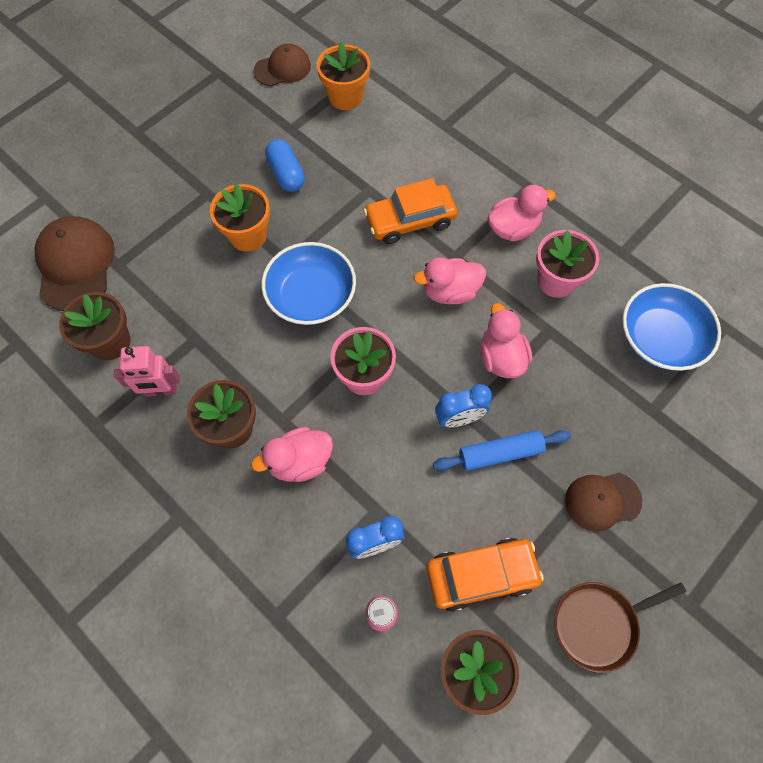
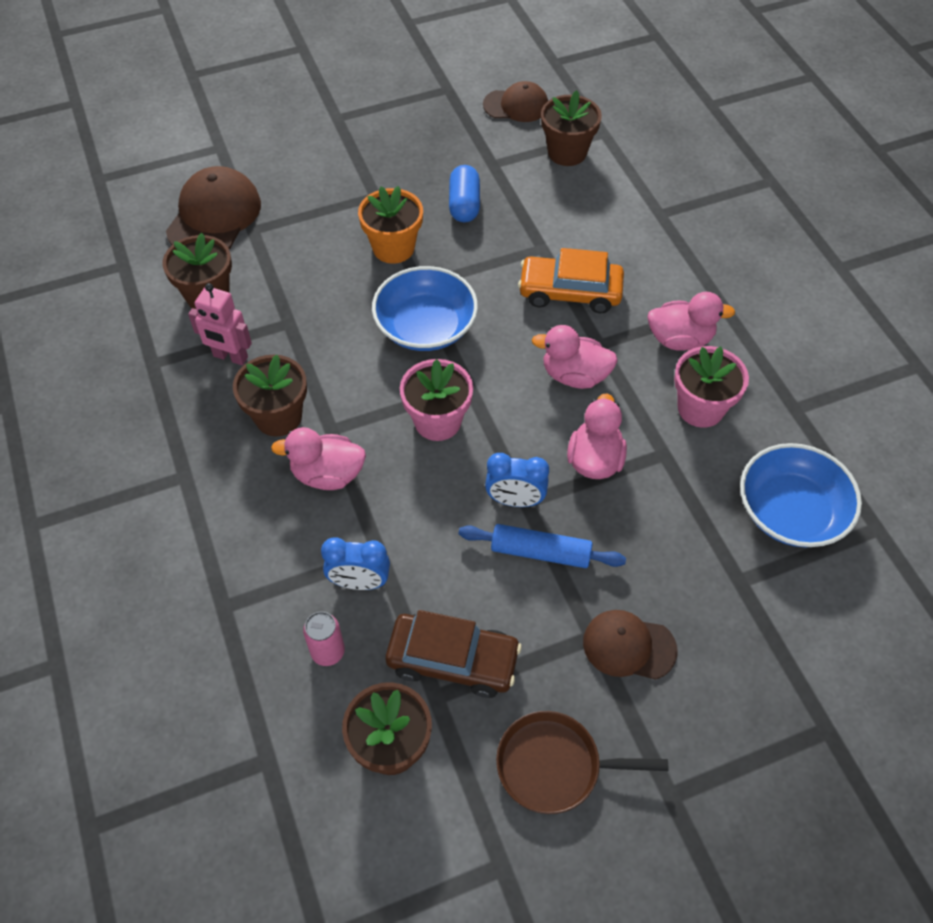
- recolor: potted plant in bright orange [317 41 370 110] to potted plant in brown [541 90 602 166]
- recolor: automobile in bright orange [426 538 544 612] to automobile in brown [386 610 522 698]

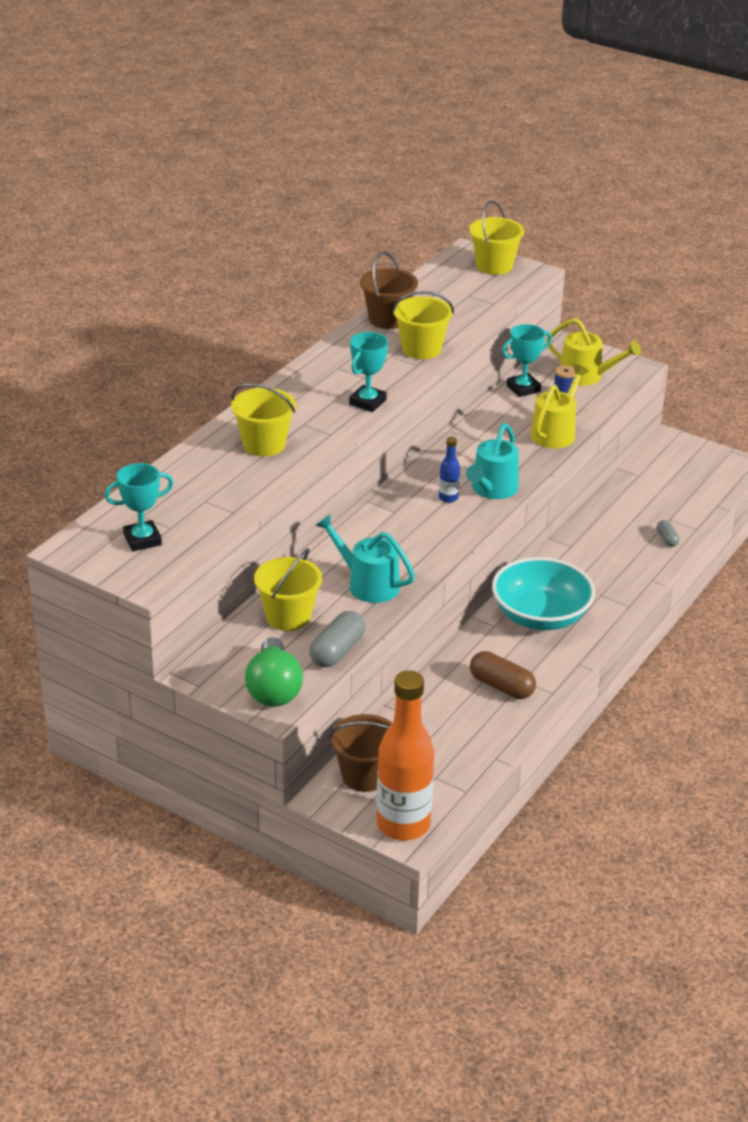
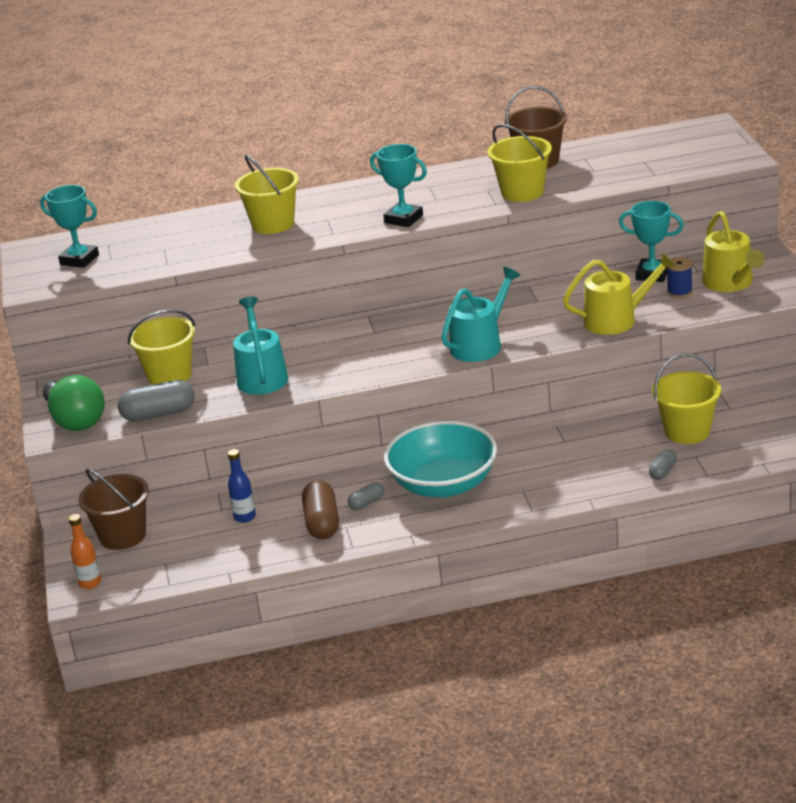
- rotate: lightbulb in leaf-green [245 637 303 707] = [43 375 105 431] 75 degrees counterclockwise
- rotate: award cup in teal [349 332 388 412] = [370 144 427 227] 45 degrees clockwise
- resize: bottle in bright orange [377 670 434 840] = [68 514 101 589] x0.43
- move: bottle in blue [439 437 460 503] to [228 449 256 523]
- rotate: sprinkling can in teal [466 423 519 499] = [441 267 521 362] 150 degrees clockwise
- move: pail in golden [469 201 524 275] to [652 353 721 444]
- insert: capsule in ash-grey [348 482 384 510]

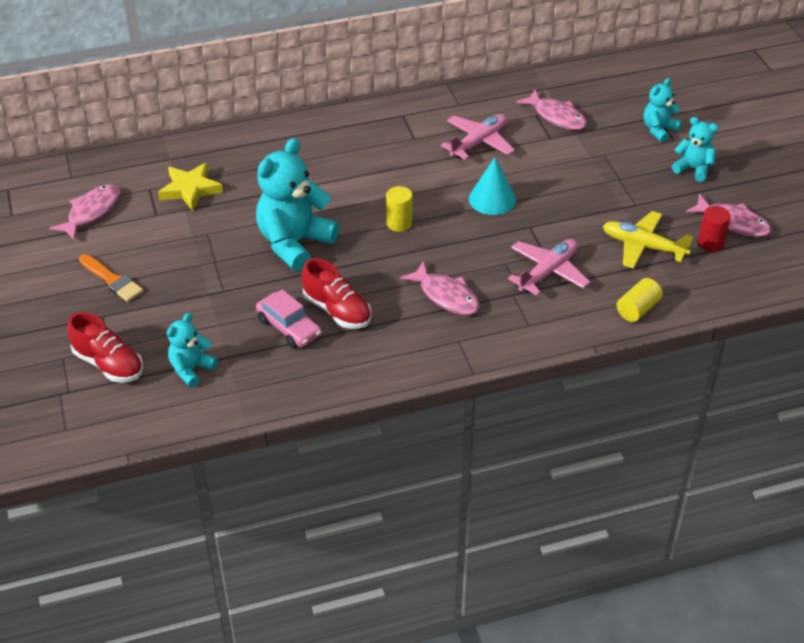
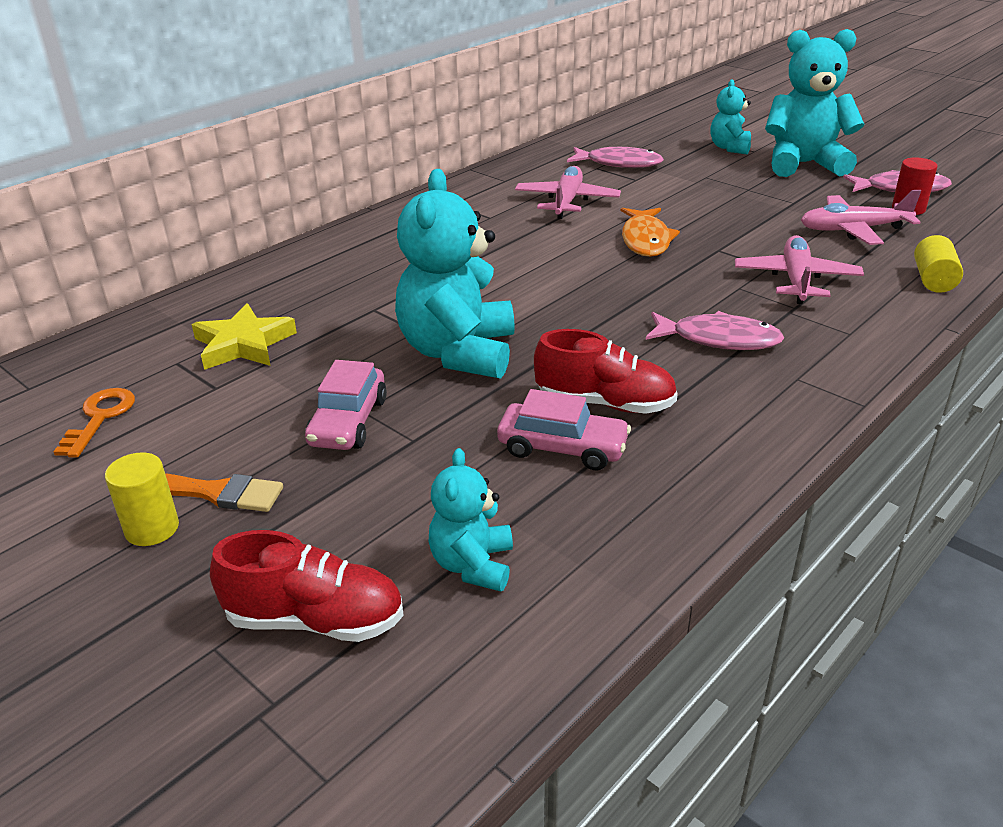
- replace: fish figure in rose-pink [49 184 120 241] to door key in bright orange [53 388 135 458]
- move: cylinder shape in golden [386 186 412 232] to [105 452 179 546]
- replace: cone in teal [469 157 516 215] to fish figure in bright orange [621 208 680 257]
- recolor: toy plane in golden [603 211 693 269] to toy plane in rose-pink [801 190 921 245]
- resize: stuffed bear in teal [672 117 718 182] = [765 29 865 177] x1.88
- insert: automobile in rose-pink [305 360 387 450]

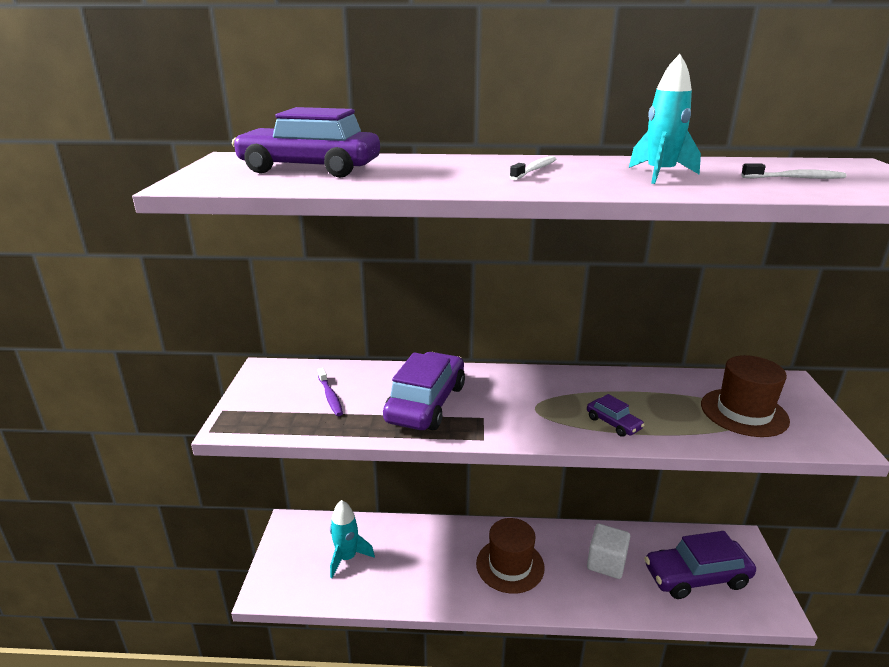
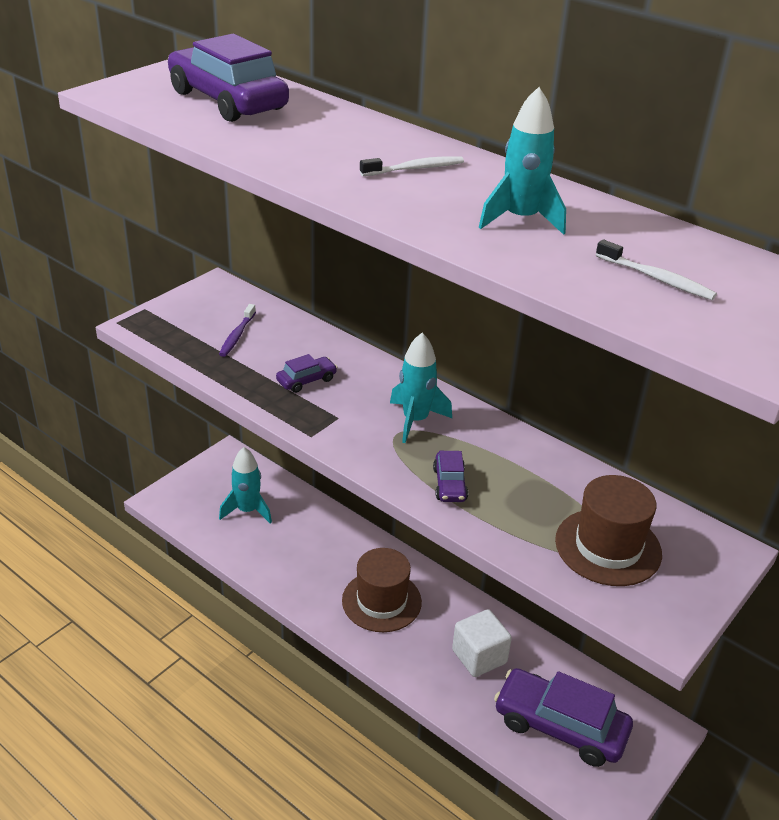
- resize: automobile in violet [383 352 465 430] = [276 354 337 393] x0.46
- insert: rocket in teal [390 333 452 443]

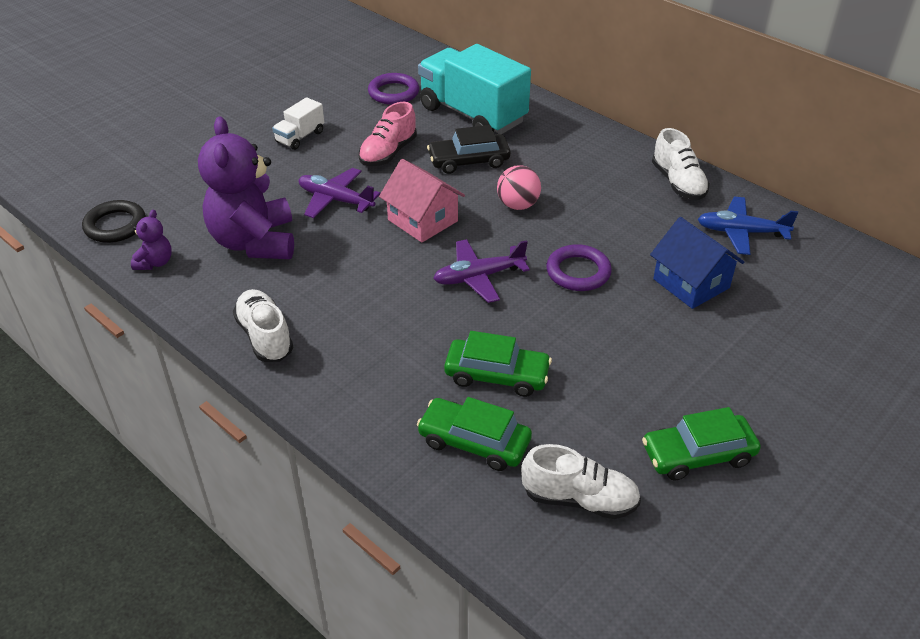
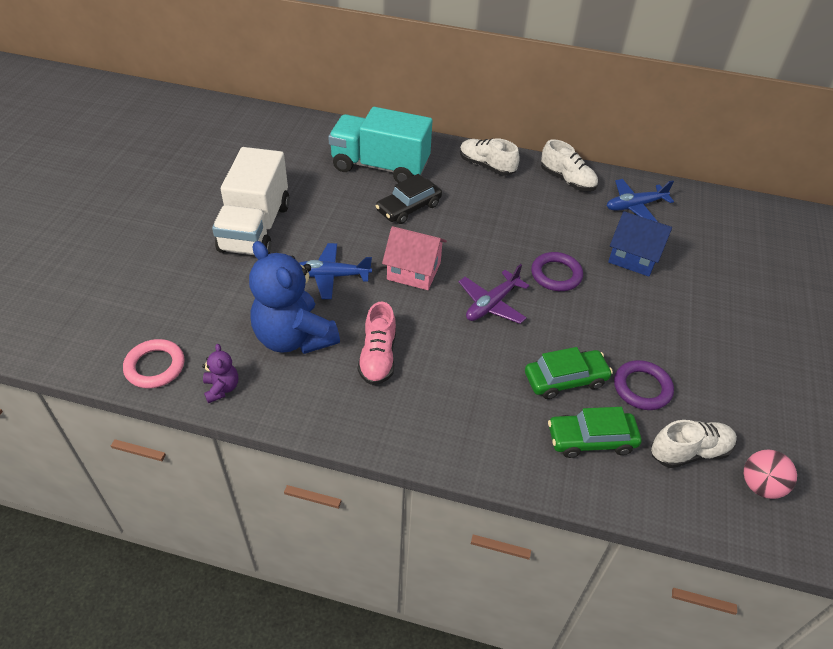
- recolor: torus in black [82 200 146 243] to torus in rose-pink [123 339 184 388]
- recolor: stuffed bear in violet [198 116 294 259] to stuffed bear in blue [249 241 340 354]
- move: shoe in pure white [233 289 293 362] to [460 138 520 176]
- resize: toy truck in pure white [272 97 324 150] = [212 147 290 255] x2.19
- recolor: toy plane in violet [299 168 380 218] to toy plane in blue [299 243 372 299]
- move: shoe in rose-pink [358 102 417 166] to [358 302 396 385]
- move: torus in violet [368 73 419 105] to [614 360 674 410]
- move: ball in rose-pink [497 165 541 210] to [744 449 797 499]
- delete: automobile in leaf-green [642 407 761 481]

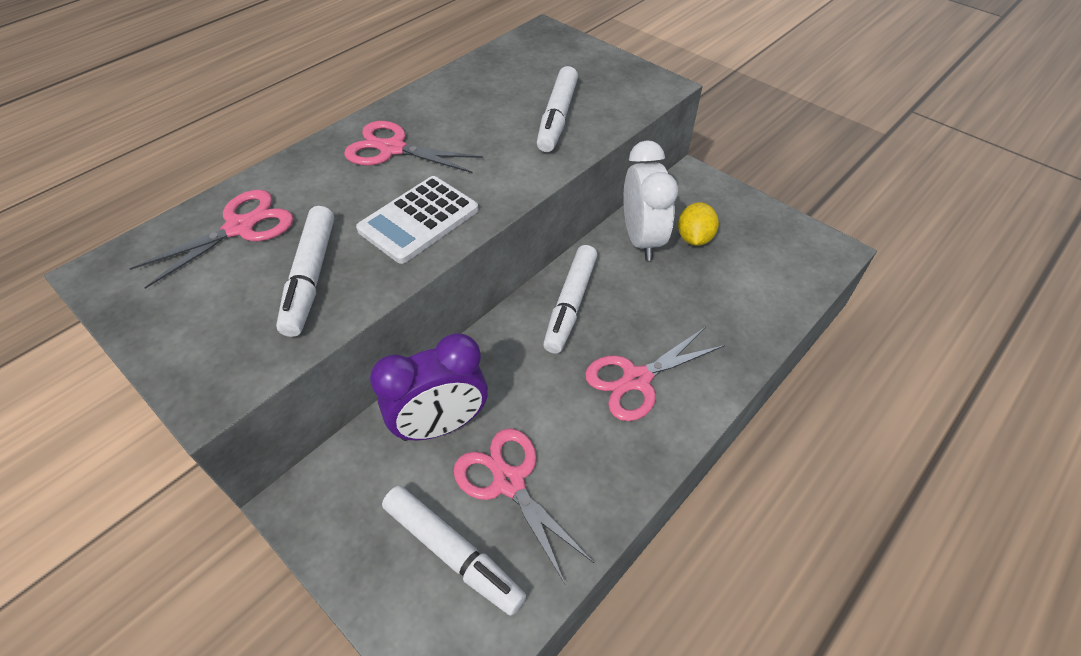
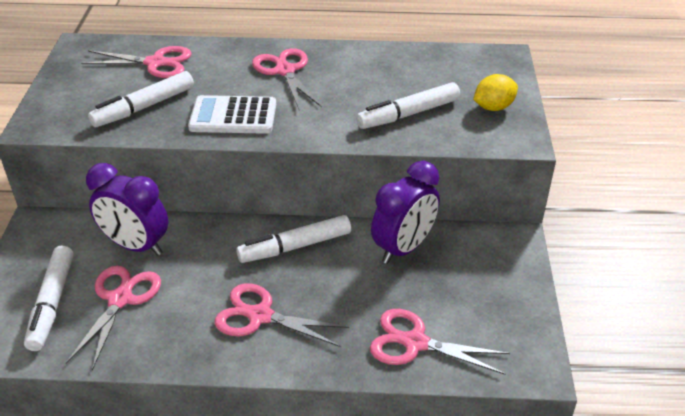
- recolor: bedside clock in pure white [623 140 678 261] to bedside clock in violet [371 161 440 264]
- move: lemon in golden [678 202 719 246] to [473 74 518 111]
- insert: pair of scissors in rose-pink [370 309 510 375]

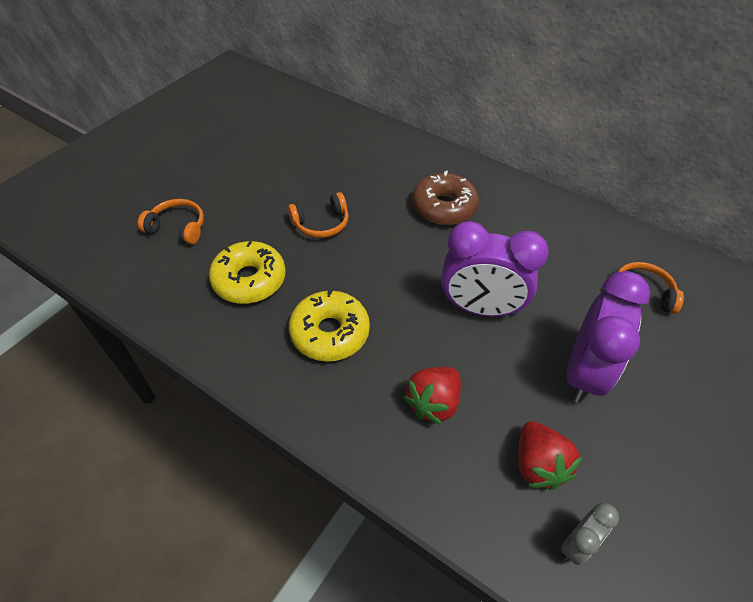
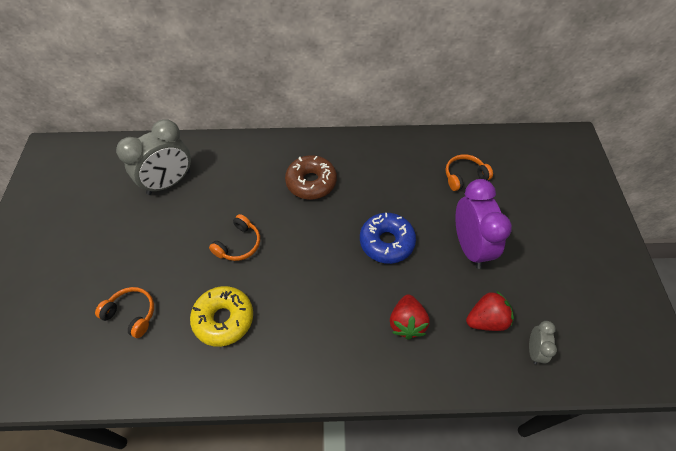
- rotate: headphones in bright orange [138 199 204 245] = [95 287 154 338] 45 degrees clockwise
- delete: donut in golden [289 289 370 362]
- replace: bedside clock in violet [441 221 549 317] to donut in blue [360 213 416 264]
- rotate: berry in scarlet [519 421 582 490] = [466 291 514 331] 60 degrees counterclockwise
- insert: bedside clock in ash-grey [116 119 191 195]

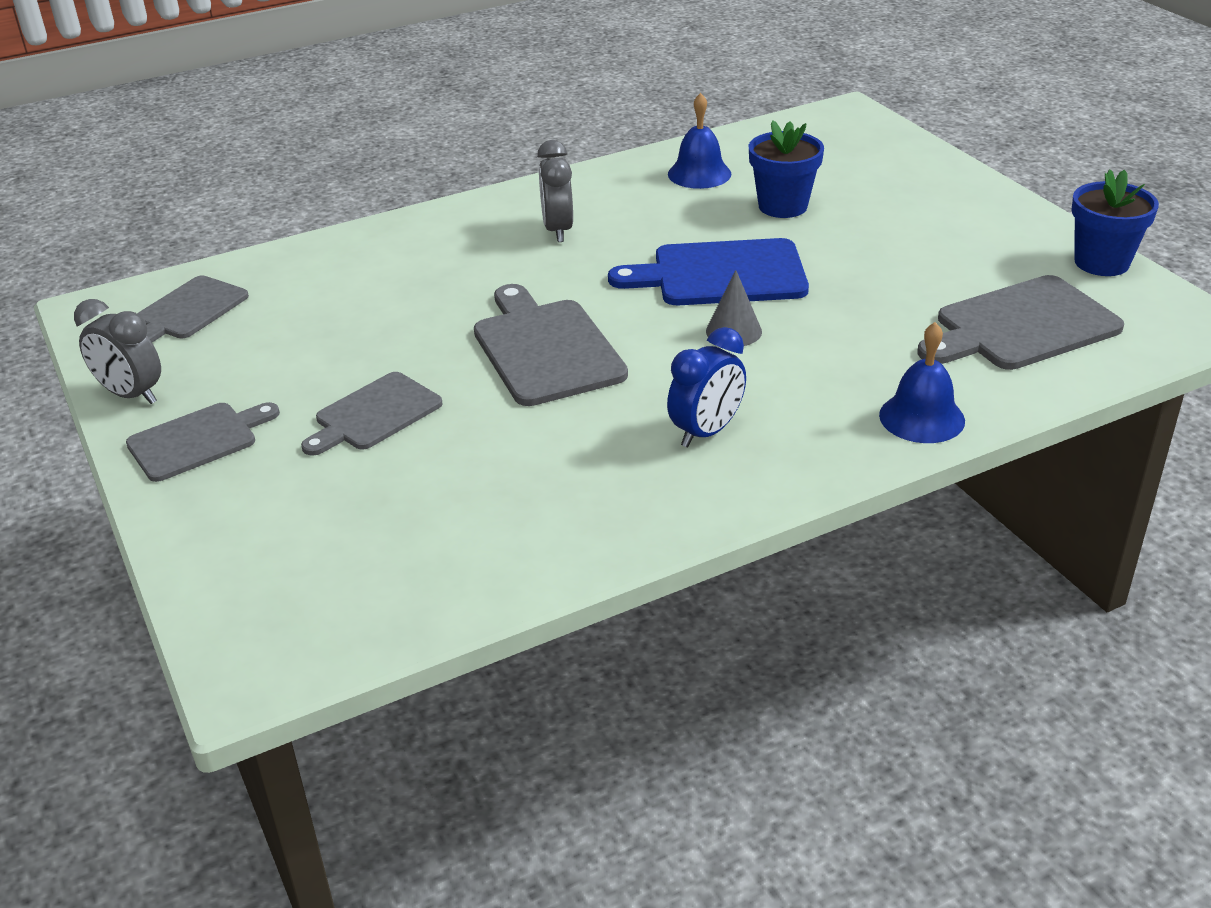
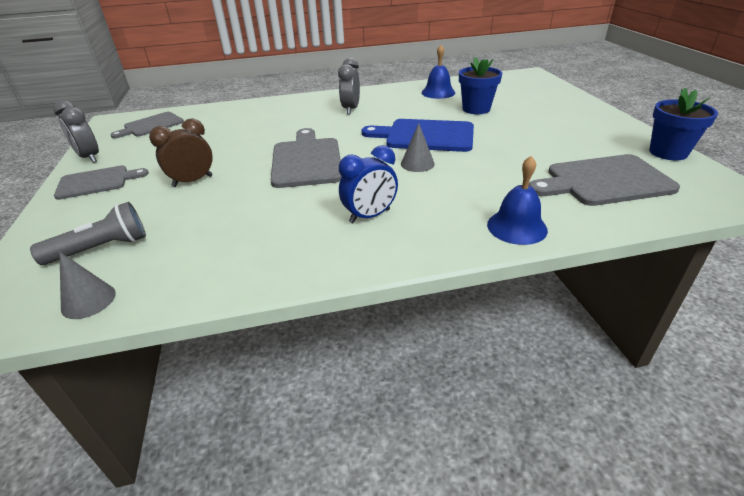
- replace: chopping board in ash-grey [301 372 443 456] to bedside clock in brown [149 118 213 187]
- insert: torch in ash-grey [30 202 146 265]
- insert: cone in ash-grey [59 252 116 319]

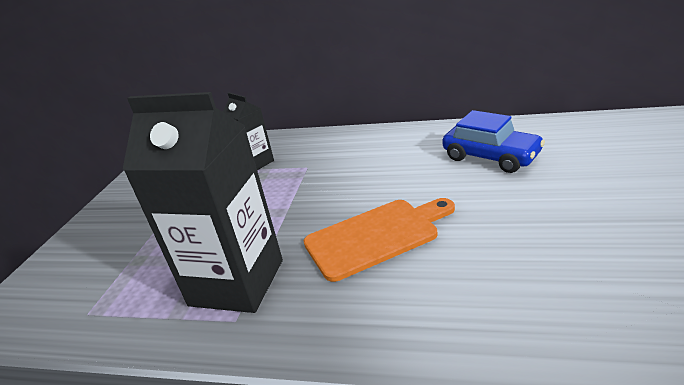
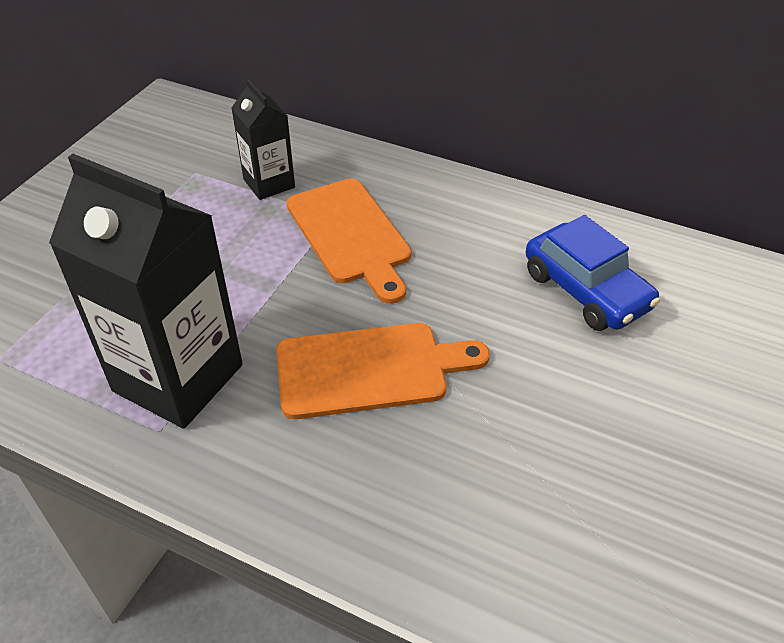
- insert: chopping board in bright orange [286 178 411 304]

